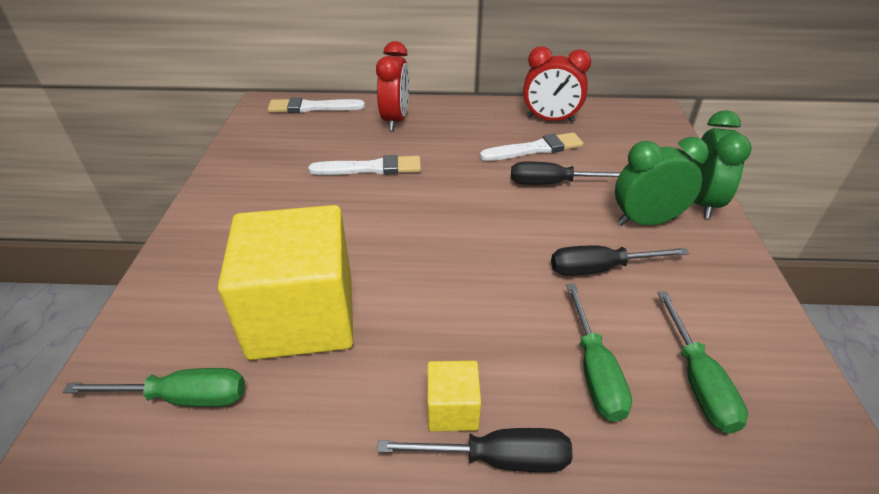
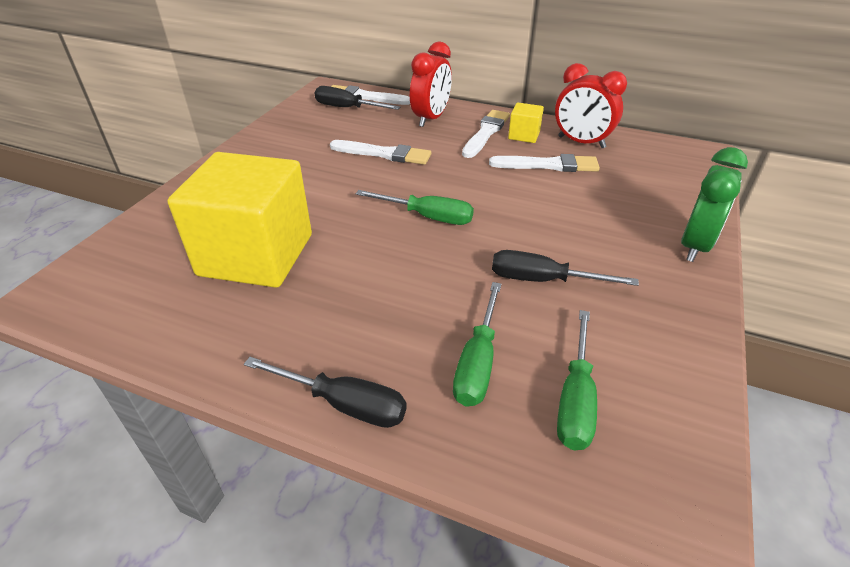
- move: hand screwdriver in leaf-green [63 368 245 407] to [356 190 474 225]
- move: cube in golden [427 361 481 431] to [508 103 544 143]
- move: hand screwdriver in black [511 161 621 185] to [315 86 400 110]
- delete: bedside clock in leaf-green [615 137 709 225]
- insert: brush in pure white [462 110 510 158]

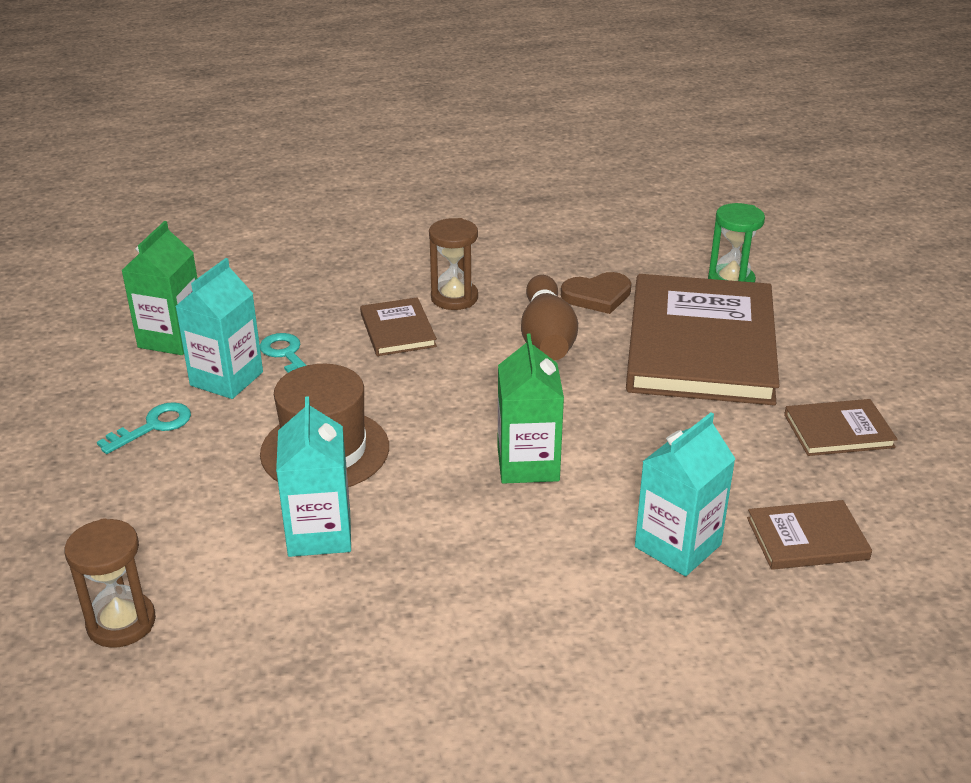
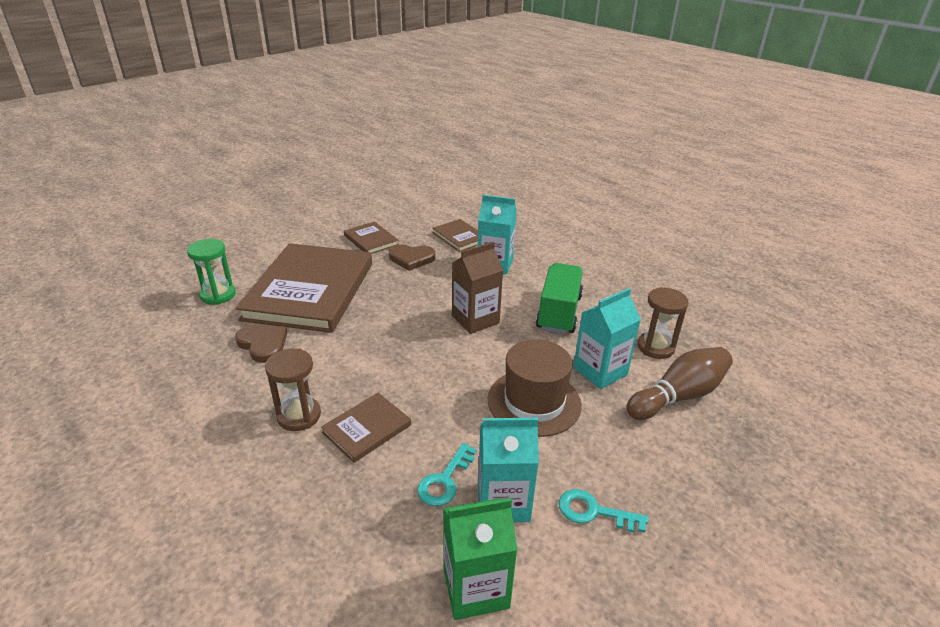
- move: hourglass in brown [64 518 156 648] to [637 287 689 359]
- recolor: juice carton in leaf-green [498 334 564 484] to juice carton in brown [452 242 503 334]
- move: skittle in brown [521 275 578 360] to [626 347 733 420]
- rotate: hardback in brown [626 274 780 405] = [235 243 372 333] 60 degrees counterclockwise
- insert: heart shape in brown [389 245 436 271]
- insert: toy truck in leaf-green [536 263 583 334]

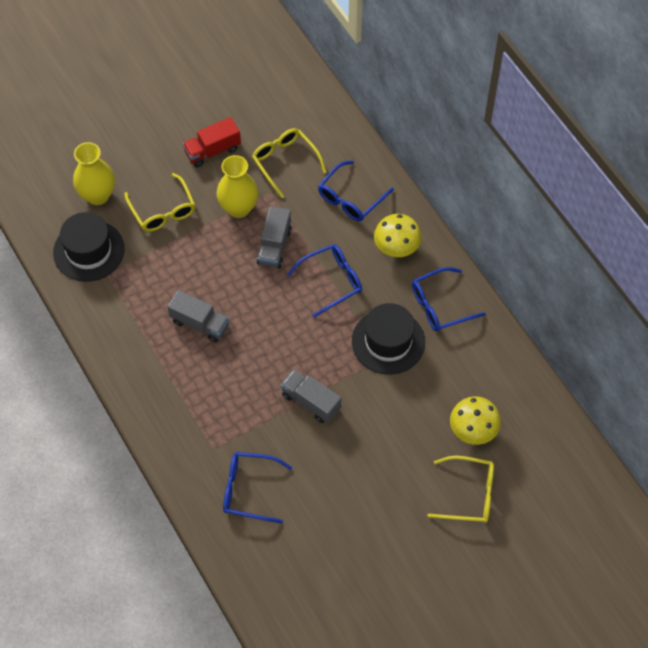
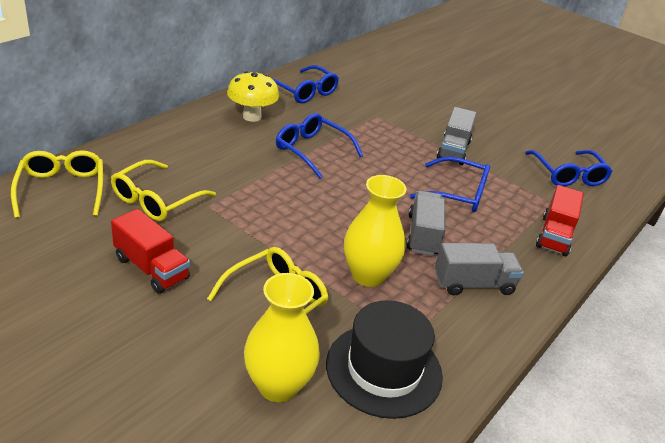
- move: tall vase in golden [217 155 258 218] to [344 175 407 287]
- move: toy truck in ash-grey [257 206 292 269] to [435 243 524 295]
- move: glasses in blue [318 160 394 221] to [410 156 490 212]
- delete: top hat in black [352 303 425 375]
- move: glasses in golden [427 456 494 523] to [11 150 103 218]
- delete: toadstool in golden [450 396 501 445]
- insert: toy truck in scarlet [536 185 584 256]

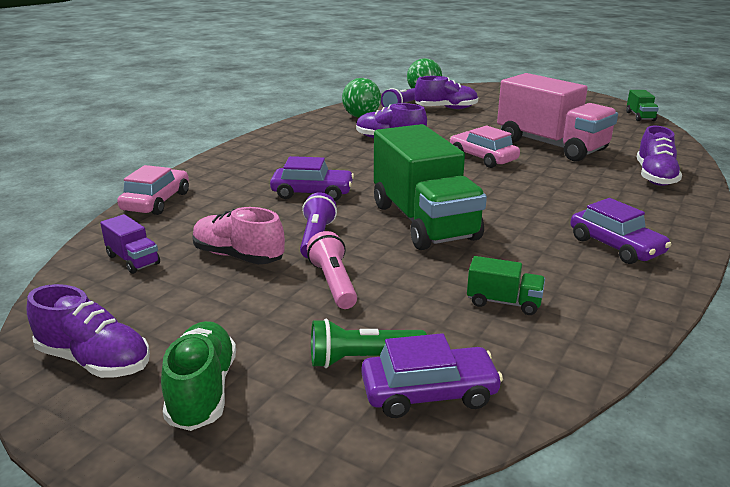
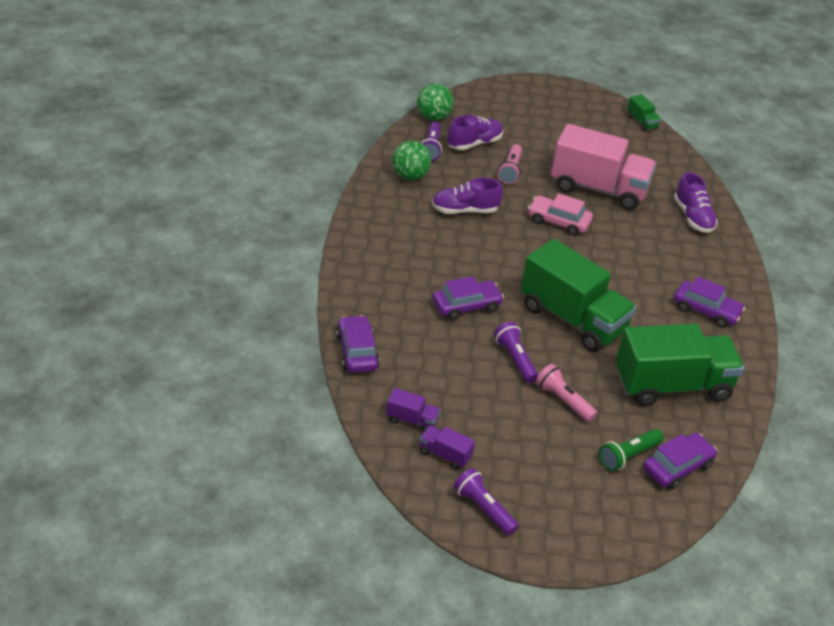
- replace: shoe in violet [27 284 150 378] to torch in violet [454 468 519 536]
- recolor: automobile in rose-pink [117 165 189 215] to automobile in violet [336 315 380 373]
- delete: shoe in leaf-green [161 321 236 431]
- delete: shoe in rose-pink [192 207 285 264]
- resize: toy truck in leaf-green [467 256 545 315] = [616 324 744 406] x2.40
- insert: toy truck in violet [419 425 475 470]
- insert: torch in rose-pink [498 144 522 184]

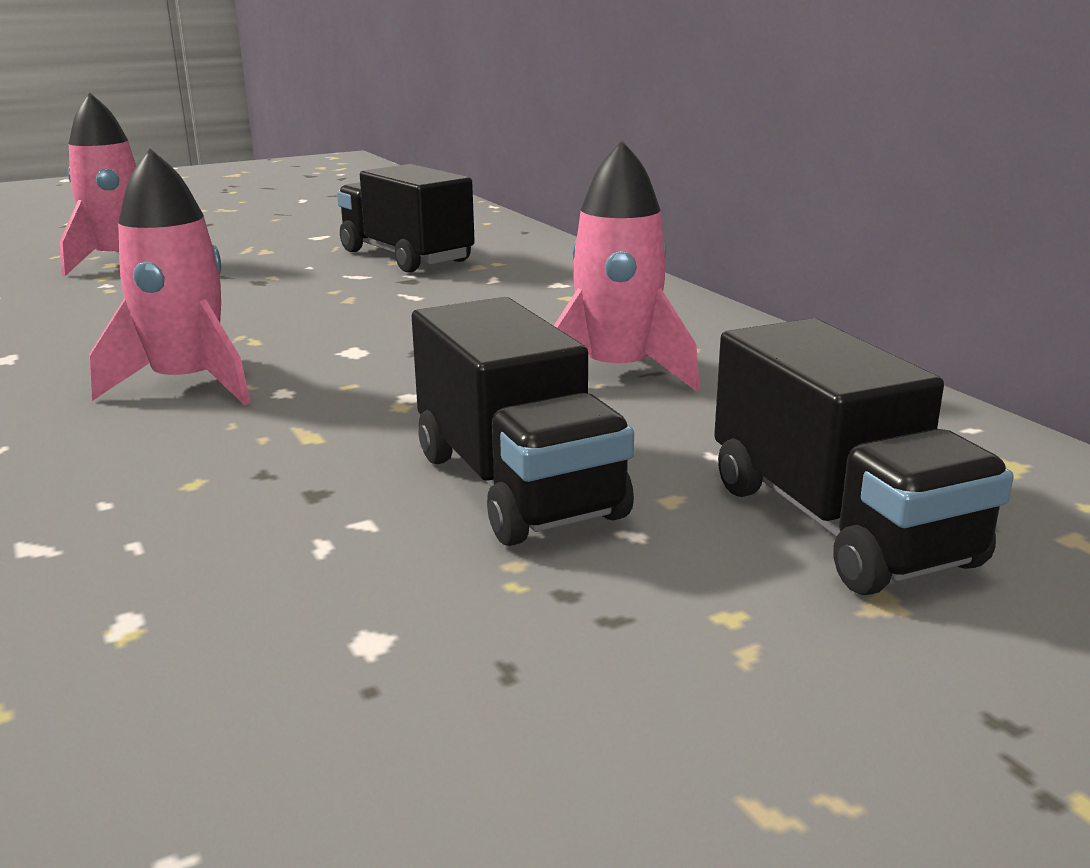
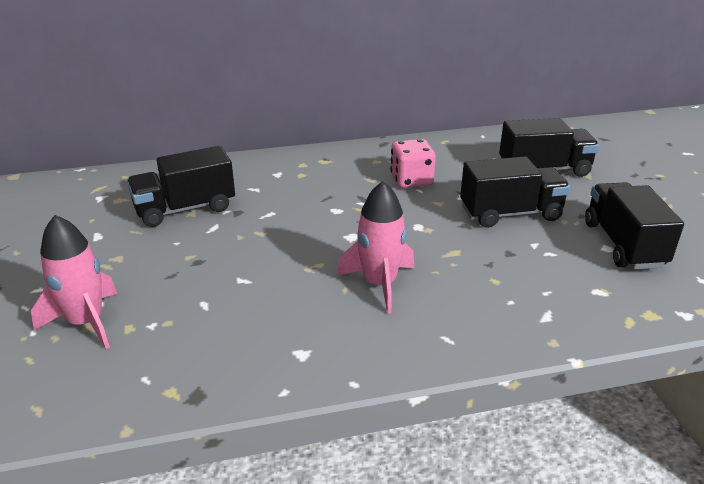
- replace: rocket in rose-pink [554 140 700 392] to game die in rose-pink [390 139 436 188]
- insert: toy truck in black [585 182 684 269]

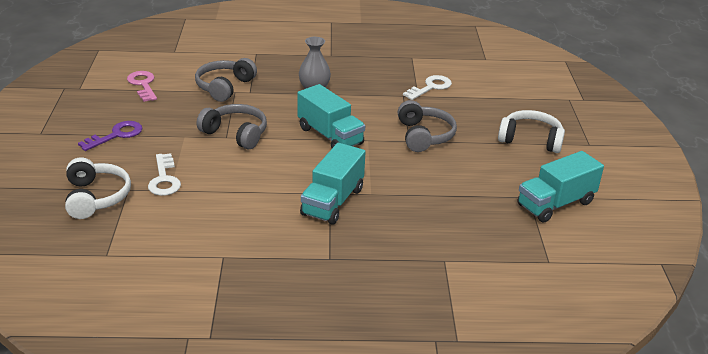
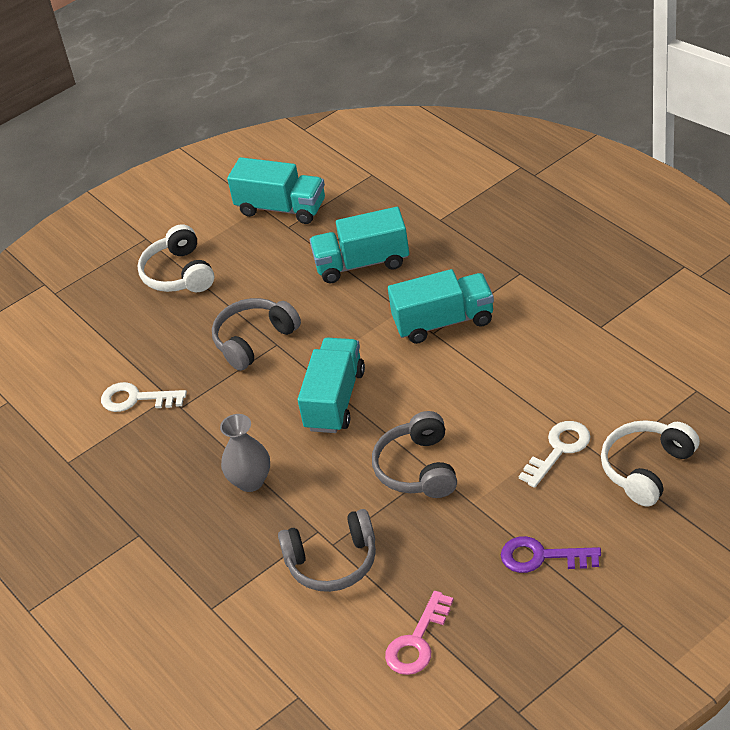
- insert: toy truck in teal [310 207 409 284]

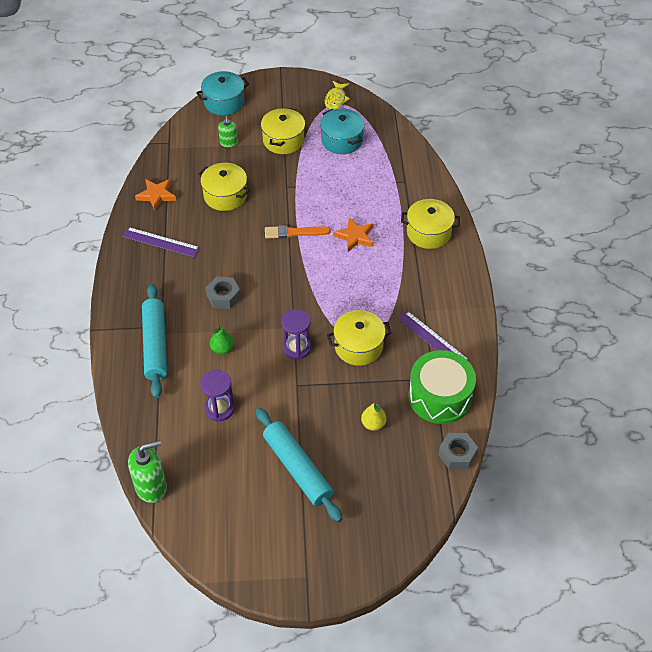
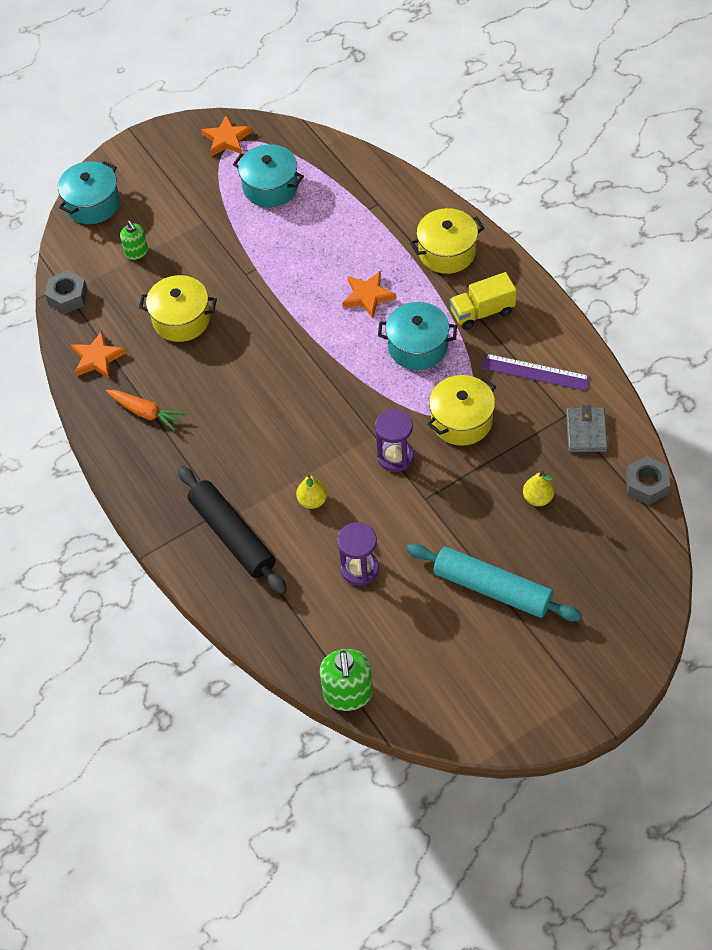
- replace: straightedge in violet [122 227 200 257] to root vegetable in bright orange [106 390 186 431]
- rotate: soap pump in leaf-green [128 440 167 503] = [320 649 373 711] 135 degrees clockwise
- recolor: pastry roller in teal [142 284 167 398] to pastry roller in black [178 466 287 595]
- move: nut in ash-grey [206 277 241 309] to [45 270 88 314]
- recolor: pear in leaf-green [210 326 234 354] to pear in golden [296 475 327 509]
- delete: pot in golden [261 108 305 154]
- delete: brush in bright orange [265 225 331 239]
- replace: fish figure in golden [325 81 350 110] to star in bright orange [201 115 252 156]
- replace: toy drum in leaf-green [408 350 476 424] to card wallet in ash-grey [566 405 608 452]
- insert: pot in teal [378 302 457 370]
- insert: toy truck in golden [450 272 517 330]

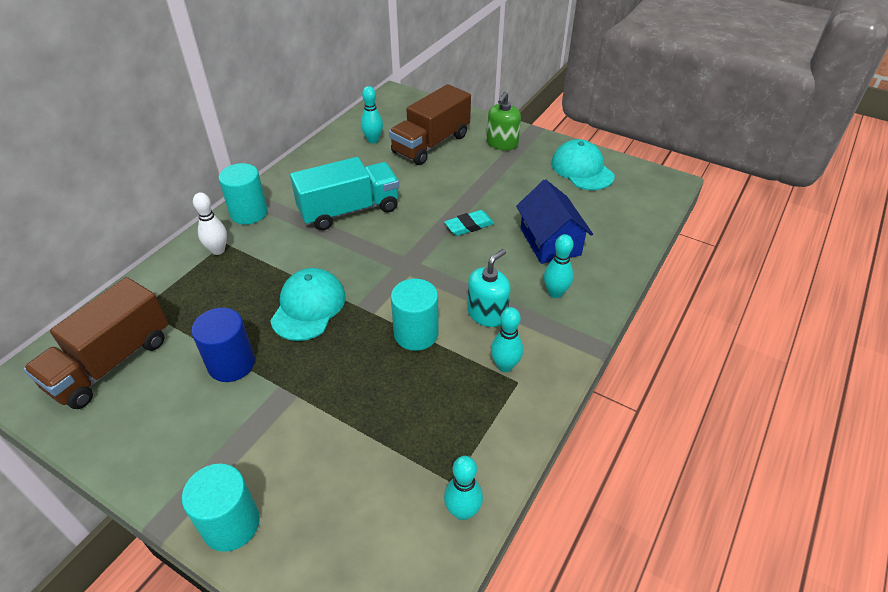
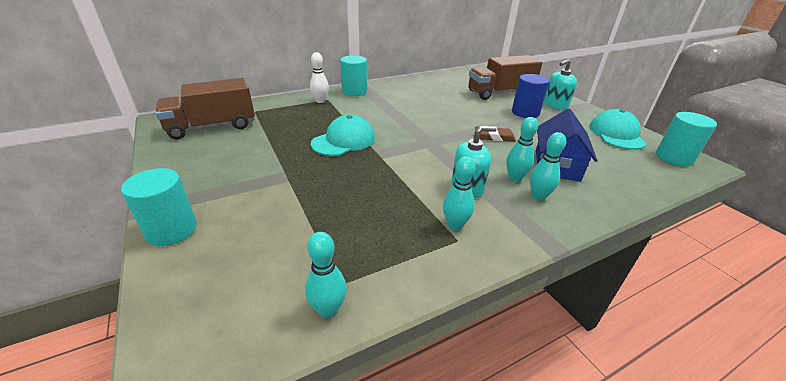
- move: cylinder shape in blue [191 308 255 382] to [512 74 549 118]
- delete: toy truck in teal [290 157 399 230]
- move: skittle in teal [361 86 383 143] to [506 117 538 182]
- move: cylinder shape in teal [391 279 439 351] to [656 112 717 166]
- recolor: eraser in teal [444 210 494 236] to eraser in brown [475 126 516 142]
- recolor: soap pump in leaf-green [487 92 521 150] to soap pump in teal [544 59 577 110]

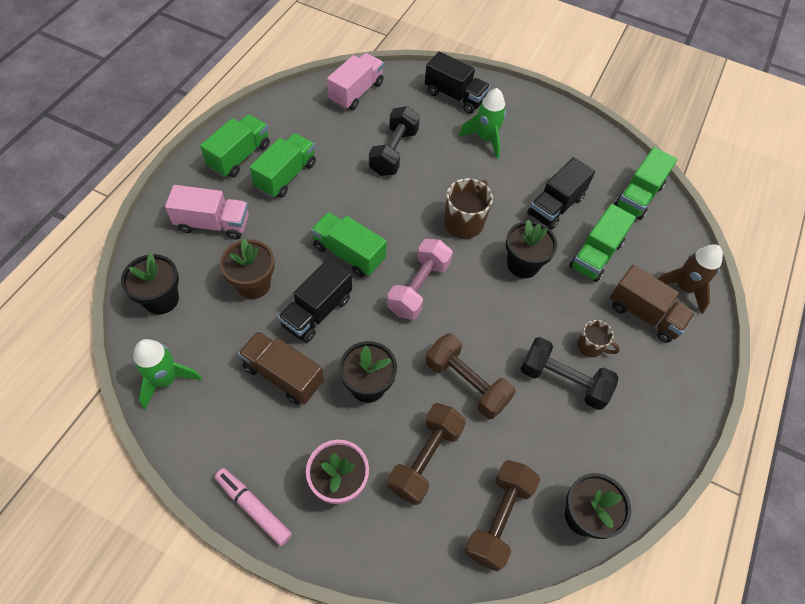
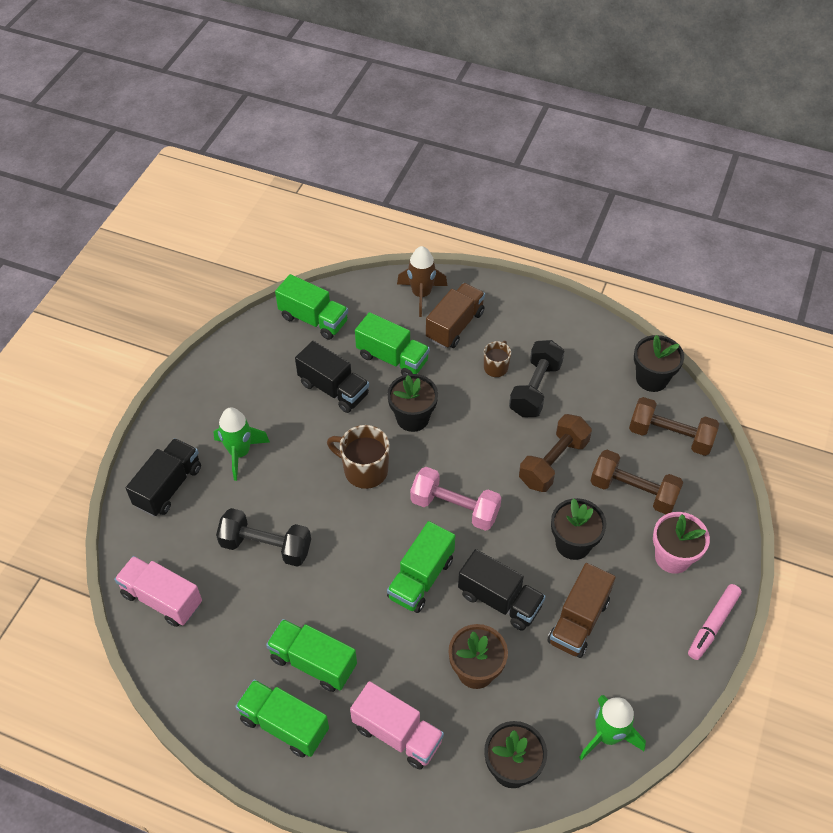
- rotate: toy truck in rose-pink [165 185 249 240] = [350 681 444 770] 120 degrees clockwise

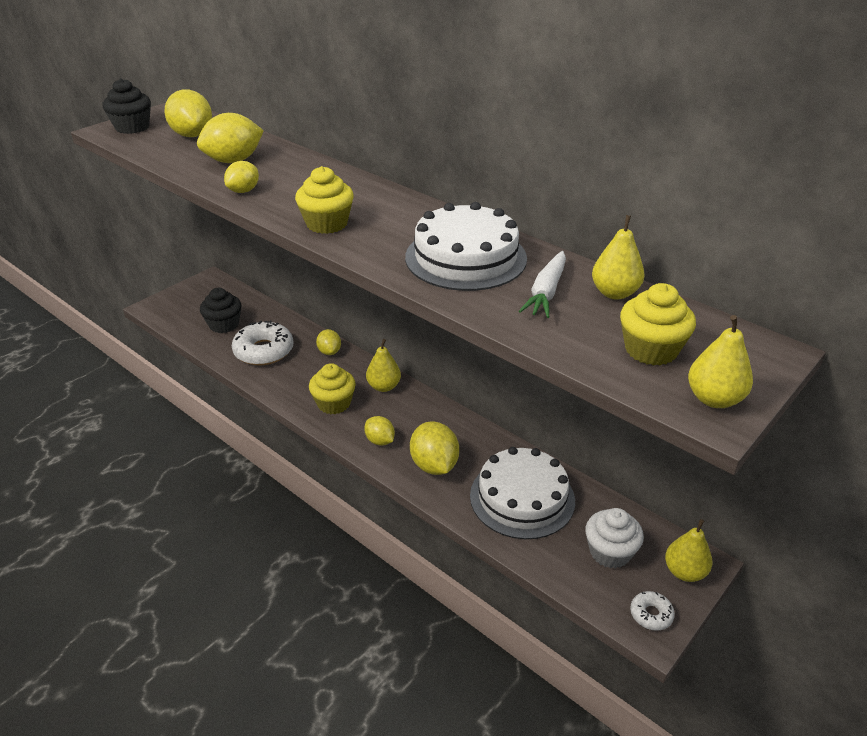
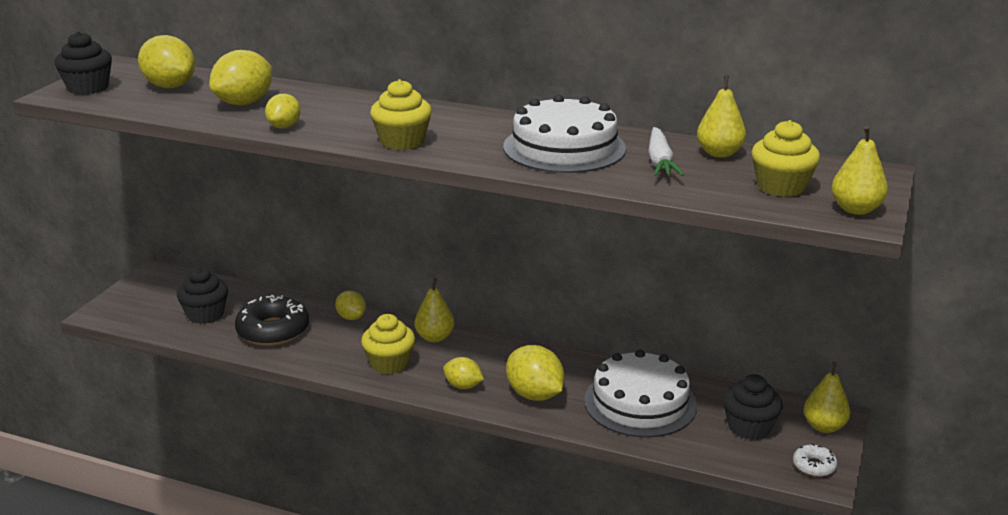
- recolor: donut in pure white [232 320 293 366] to donut in black [235 295 309 346]
- recolor: fairy cake in pure white [585 508 644 569] to fairy cake in black [723 374 783 440]

